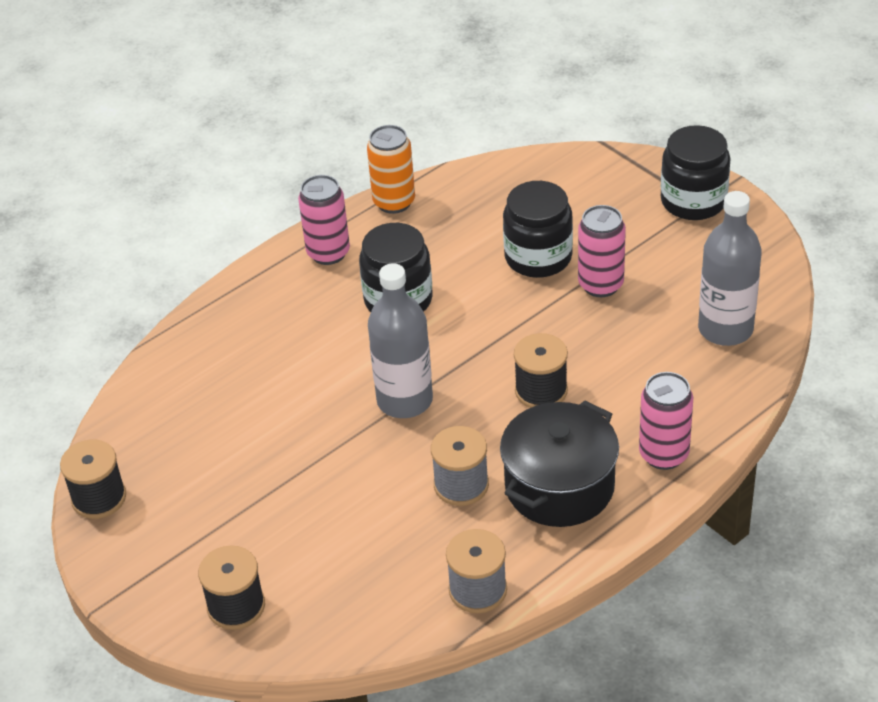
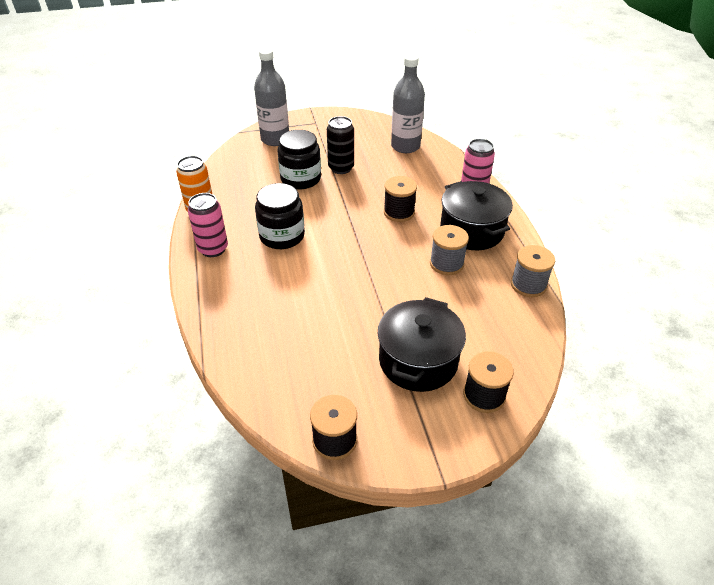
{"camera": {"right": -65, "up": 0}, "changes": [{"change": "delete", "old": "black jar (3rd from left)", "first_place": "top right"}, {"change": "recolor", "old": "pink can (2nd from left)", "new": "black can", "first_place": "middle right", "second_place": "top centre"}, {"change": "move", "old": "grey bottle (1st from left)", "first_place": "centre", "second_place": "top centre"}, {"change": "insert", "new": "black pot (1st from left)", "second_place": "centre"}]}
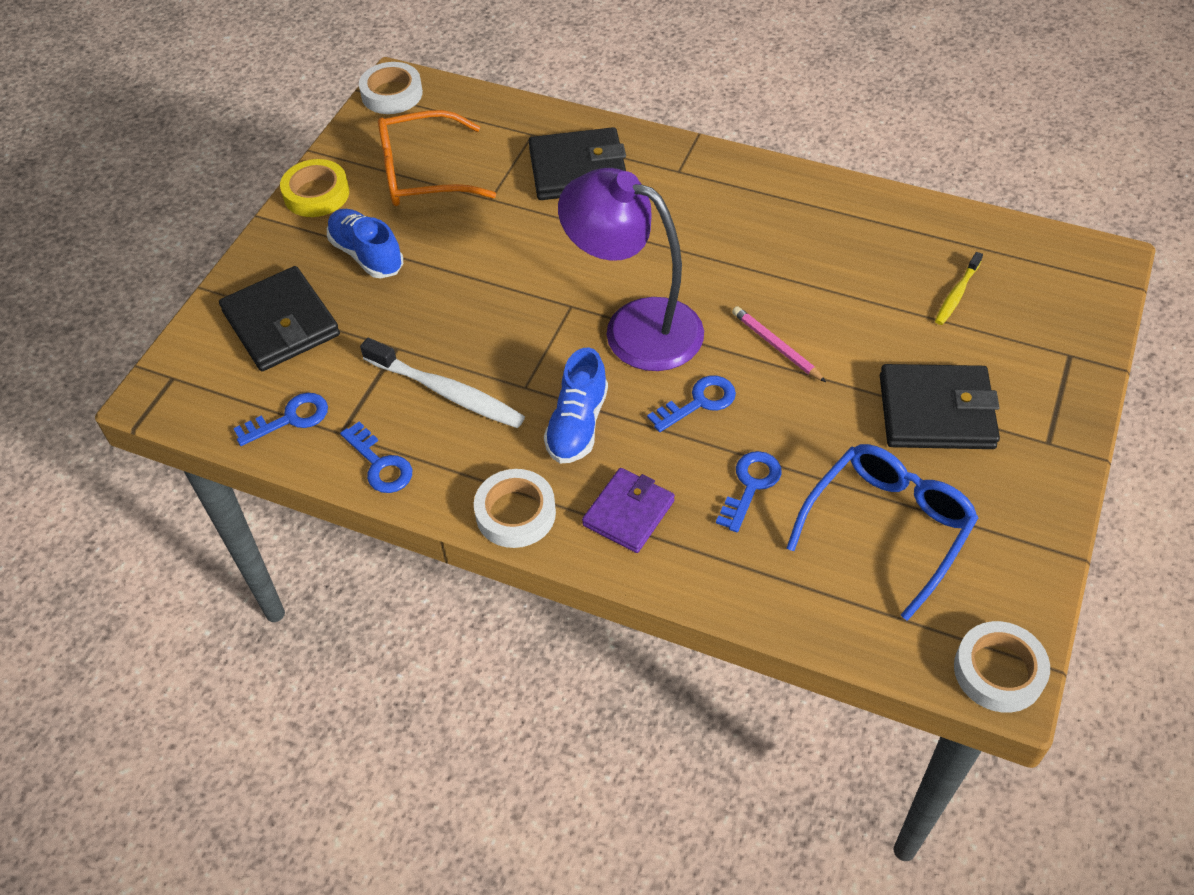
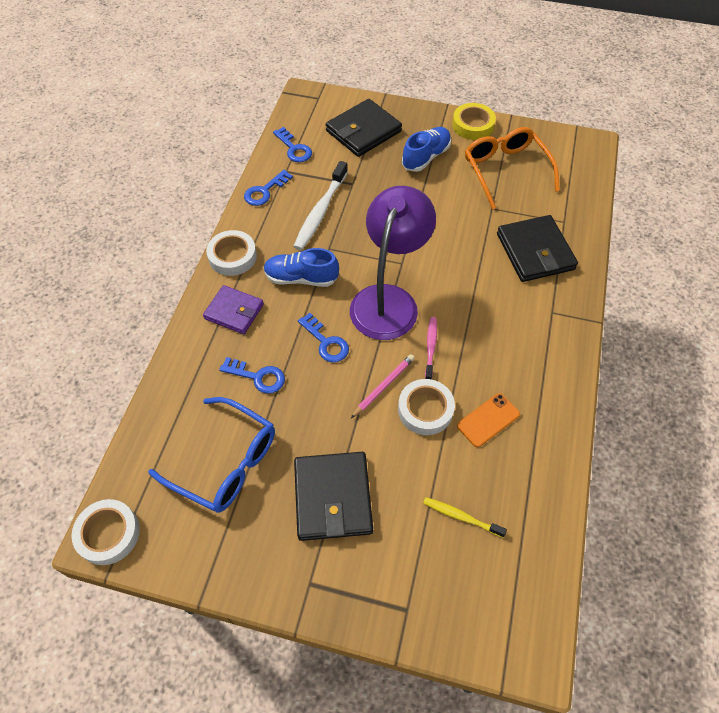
{"camera": {"right": 80, "up": 5}, "changes": [{"change": "move", "old": "white tape (1st from left in the first image)", "new": "white tape (3rd from left)", "first_place": "top left", "second_place": "centre"}, {"change": "insert", "new": "pink toothbrush", "second_place": "centre"}, {"change": "insert", "new": "orange phone", "second_place": "middle right"}]}
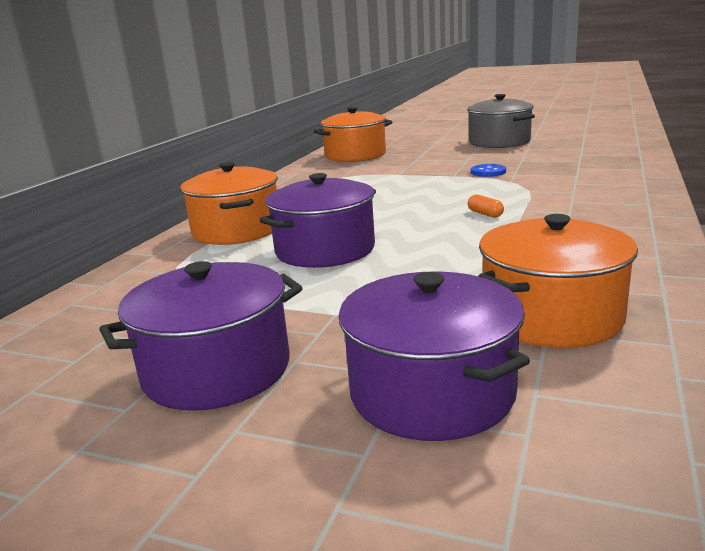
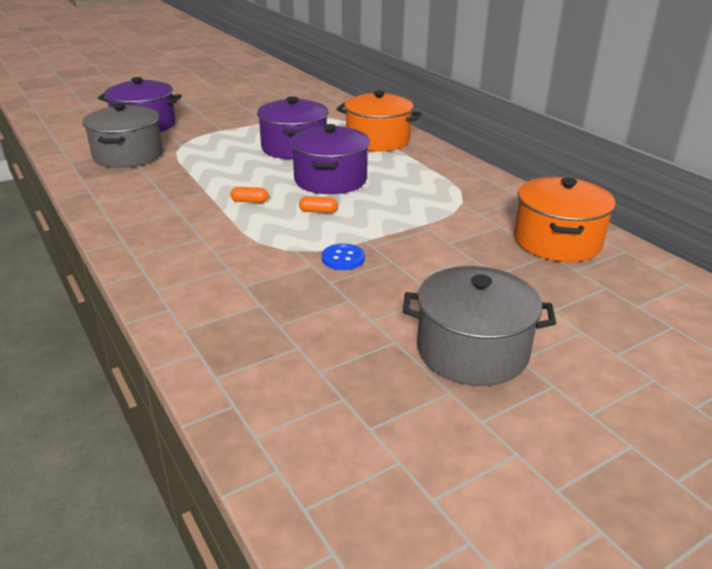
{"camera": {"right": 125, "up": 10}, "changes": [{"change": "recolor", "old": "orange pot (3rd from left)", "new": "grey pot (1st from left)", "first_place": "middle right", "second_place": "top left"}, {"change": "move", "old": "purple pot (1st from left in the first image)", "new": "purple pot (3rd from left)", "first_place": "middle left", "second_place": "top centre"}, {"change": "insert", "new": "orange capsule (2nd from left)", "second_place": "centre"}]}
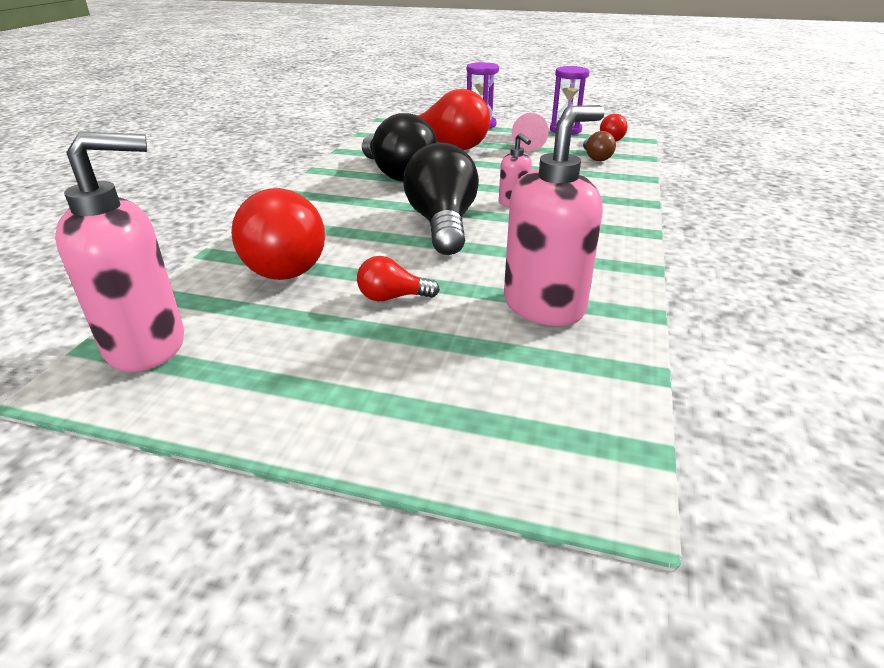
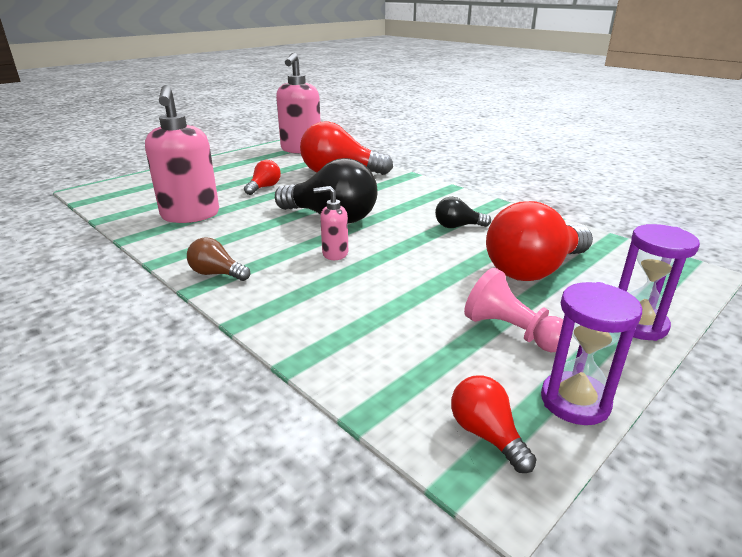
{"camera": {"right": 120, "up": -5}, "changes": [{"change": "resize", "old": "black light bulb (1st from left in the first image)", "first_place": "top centre", "second_place": "centre", "factor": 0.48}, {"change": "move", "old": "brown light bulb", "first_place": "top right", "second_place": "middle left"}]}
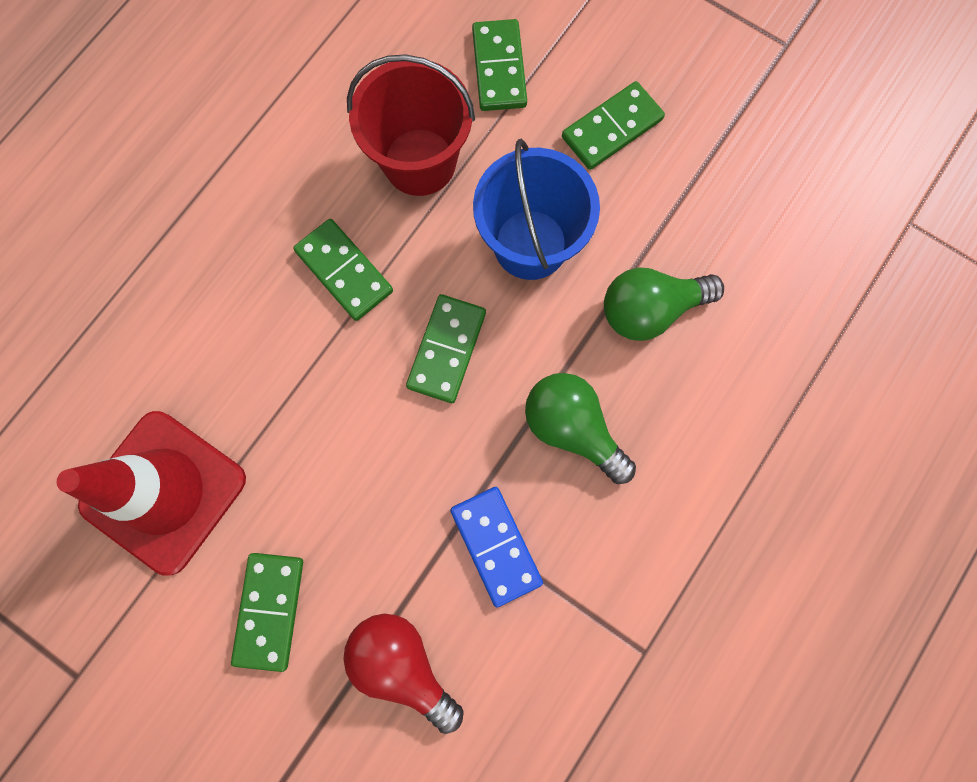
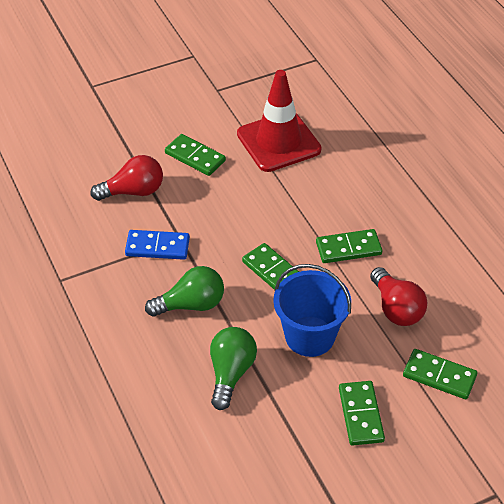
{"camera": {"right": 120, "up": -30}, "changes": [{"change": "replace", "old": "red bucket", "new": "red light bulb (2nd from left)", "first_place": "top centre", "second_place": "middle right"}]}
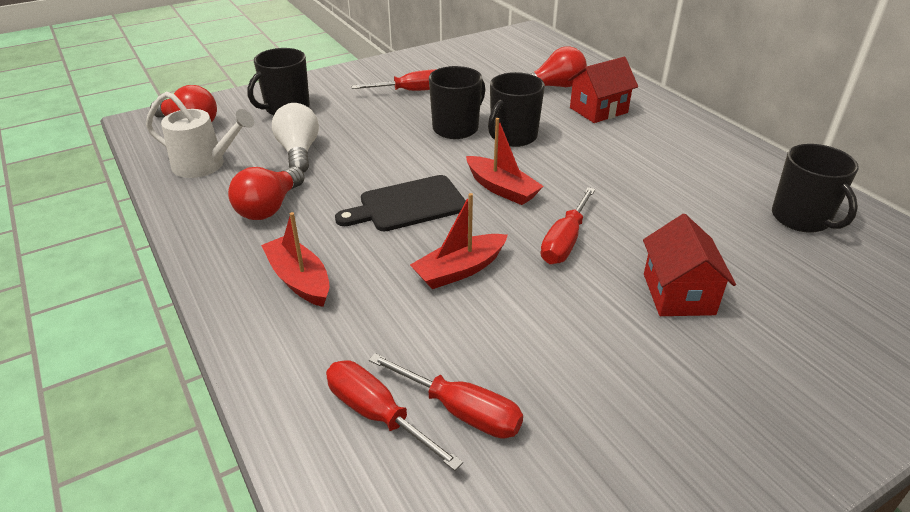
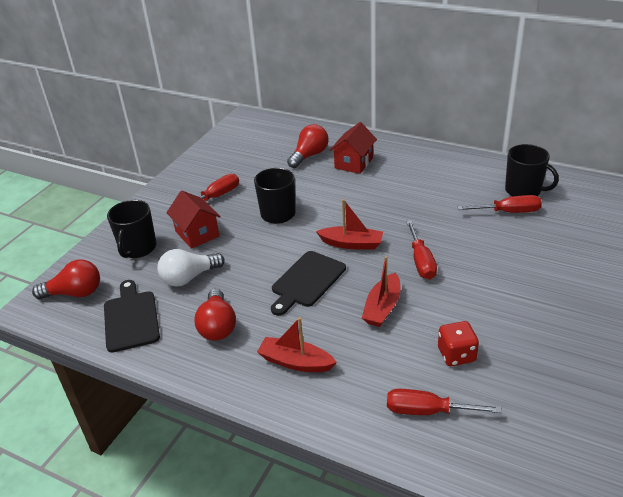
{"camera": {"right": -30, "up": 0}, "changes": [{"change": "delete", "old": "black mug (3rd from left)", "first_place": "top centre"}, {"change": "replace", "old": "white watering can", "new": "black cutting board (1st from left)", "first_place": "top left", "second_place": "middle left"}, {"change": "rotate", "old": "white light bulb", "first_place": "top left", "second_place": "middle left", "degrees": -75}, {"change": "move", "old": "red house (2nd from left in the first image)", "new": "red house (1st from left)", "first_place": "middle right", "second_place": "middle left"}, {"change": "move", "old": "red screwdriver (3rd from left in the first image)", "new": "red screwdriver (4th from left)", "first_place": "bottom centre", "second_place": "middle right"}, {"change": "insert", "new": "red dice", "second_place": "bottom right"}]}
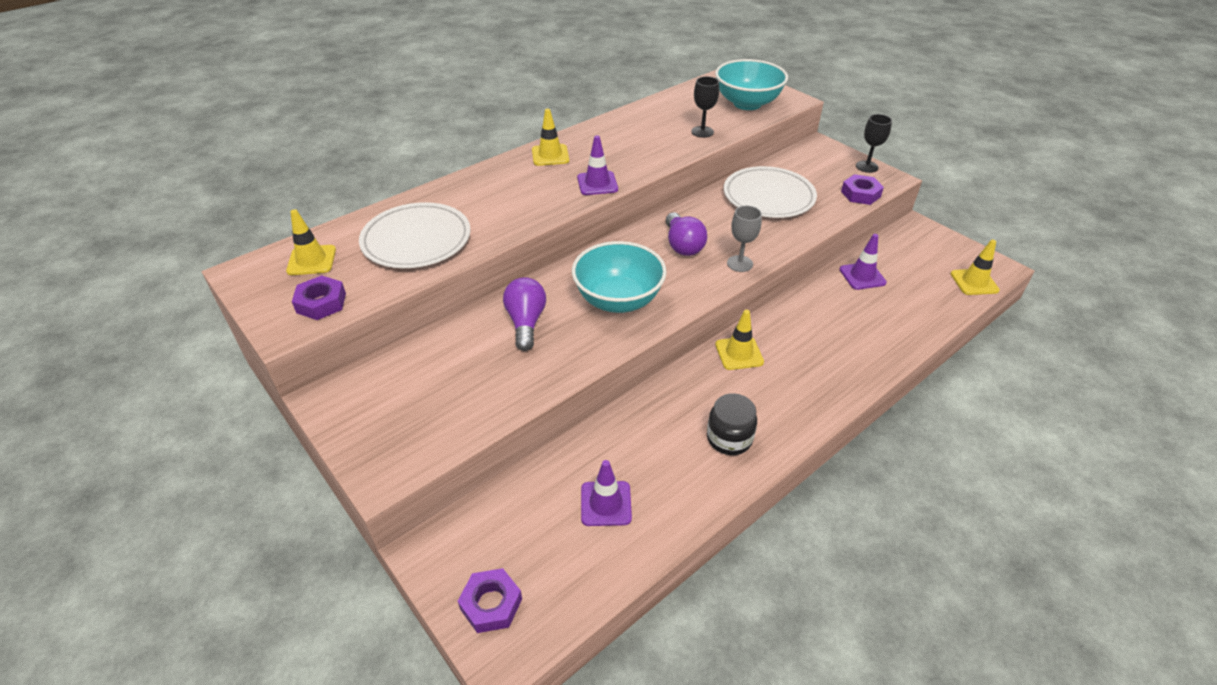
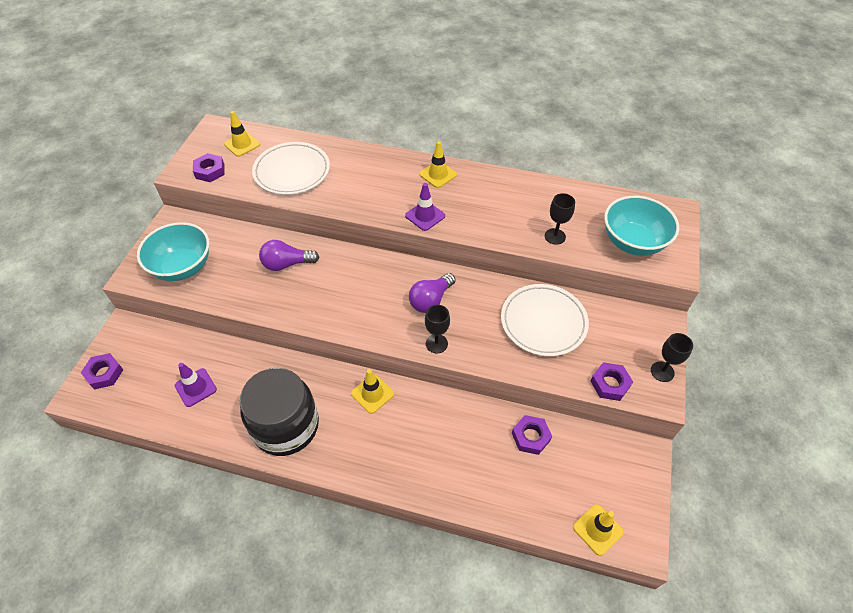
{"camera": {"right": 55, "up": 10}, "changes": [{"change": "recolor", "old": "grey goblet", "new": "black goblet (1st from left)", "first_place": "centre", "second_place": "centre"}, {"change": "replace", "old": "purple traffic cone (3rd from left)", "new": "purple nut (3rd from left)", "first_place": "middle right", "second_place": "bottom centre"}, {"change": "move", "old": "turquoise bowl (1st from left)", "first_place": "centre", "second_place": "middle left"}, {"change": "rotate", "old": "purple light bulb (1st from left)", "first_place": "centre", "second_place": "centre", "degrees": -150}, {"change": "resize", "old": "black jar", "first_place": "centre", "second_place": "bottom left", "factor": 1.94}]}
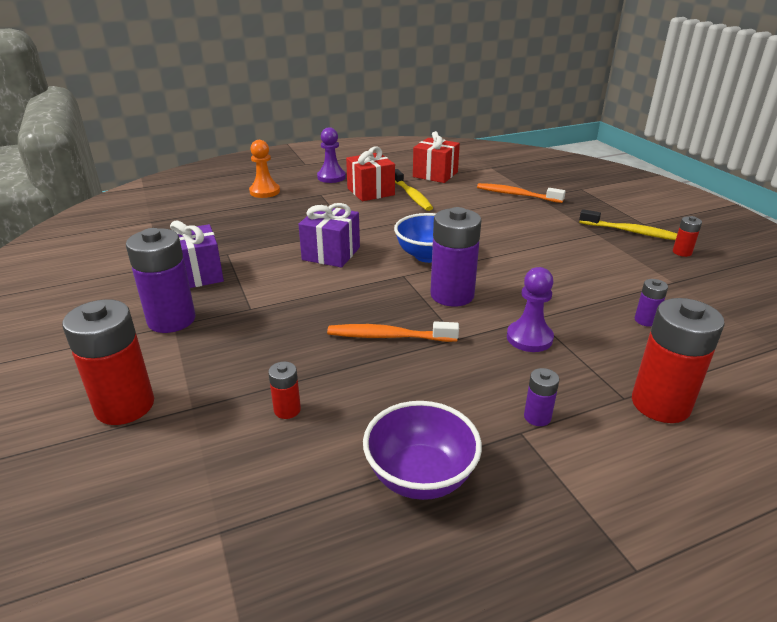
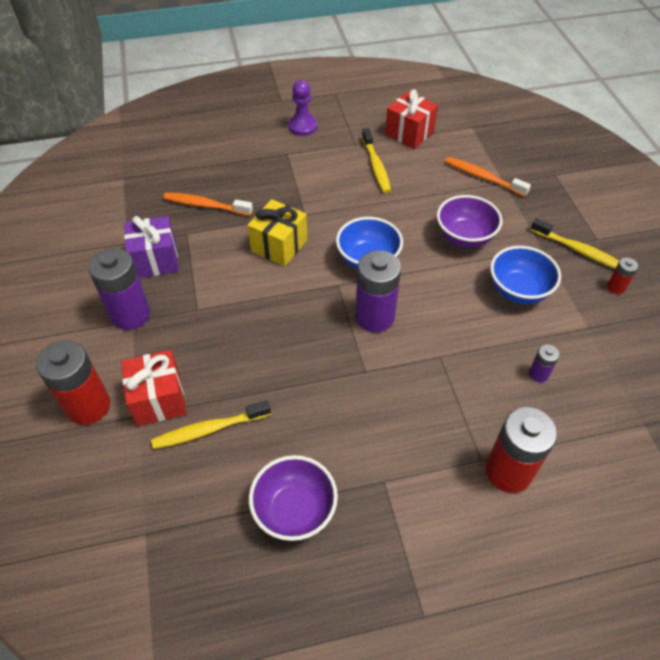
{"camera": {"right": 10, "up": 20}, "changes": [{"change": "delete", "old": "orange pawn", "first_place": "top centre"}, {"change": "move", "old": "red gift (1st from left)", "first_place": "top centre", "second_place": "middle left"}, {"change": "recolor", "old": "purple gift (2nd from left)", "new": "yellow gift", "first_place": "centre", "second_place": "centre"}, {"change": "delete", "old": "purple pawn (2nd from left)", "first_place": "middle right"}, {"change": "move", "old": "orange toothbrush (1st from left)", "first_place": "centre", "second_place": "top left"}, {"change": "replace", "old": "red battery (2nd from left)", "new": "yellow toothbrush (1st from left)", "first_place": "centre", "second_place": "middle left"}, {"change": "delete", "old": "purple battery (3rd from left)", "first_place": "middle right"}, {"change": "insert", "new": "purple bowl (2nd from left)", "second_place": "middle right"}, {"change": "insert", "new": "blue bowl (2nd from left)", "second_place": "middle right"}]}
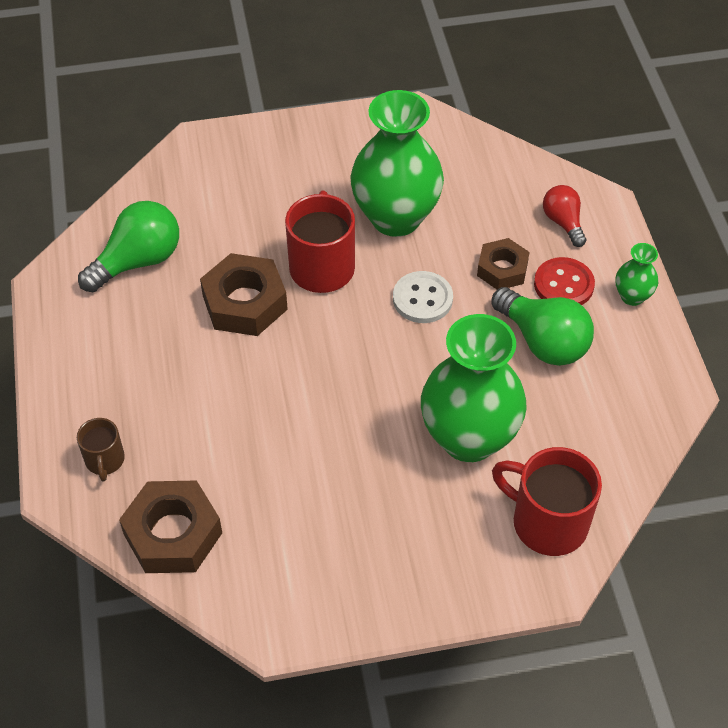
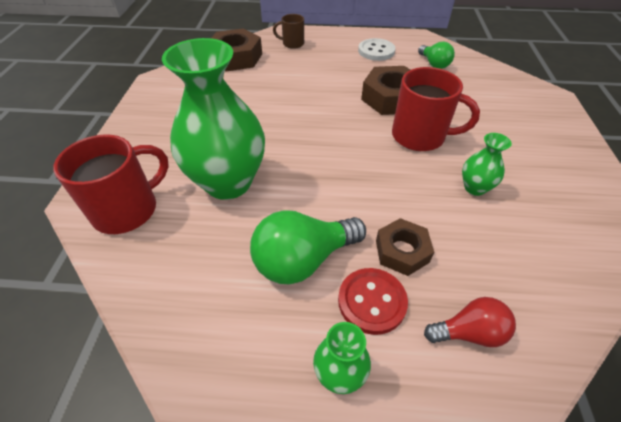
{"camera": {"right": 105, "up": -5}, "changes": [{"change": "resize", "old": "green vase (1st from left in the first image)", "first_place": "top centre", "second_place": "middle right", "factor": 0.44}, {"change": "resize", "old": "green light bulb (1st from left in the first image)", "first_place": "middle left", "second_place": "top right", "factor": 0.6}, {"change": "move", "old": "white button", "first_place": "centre", "second_place": "top centre"}]}
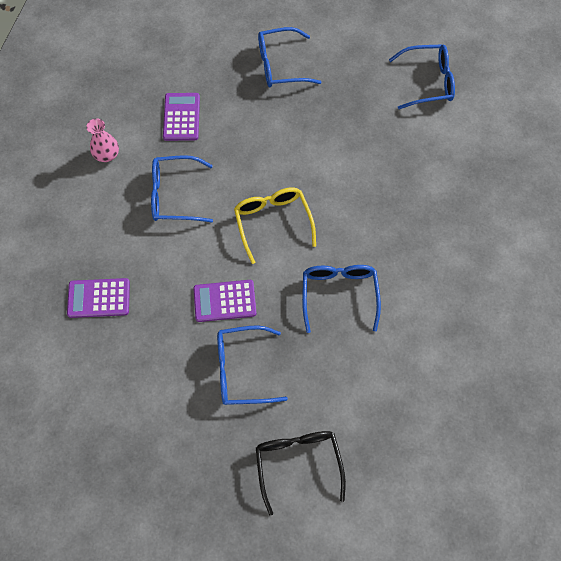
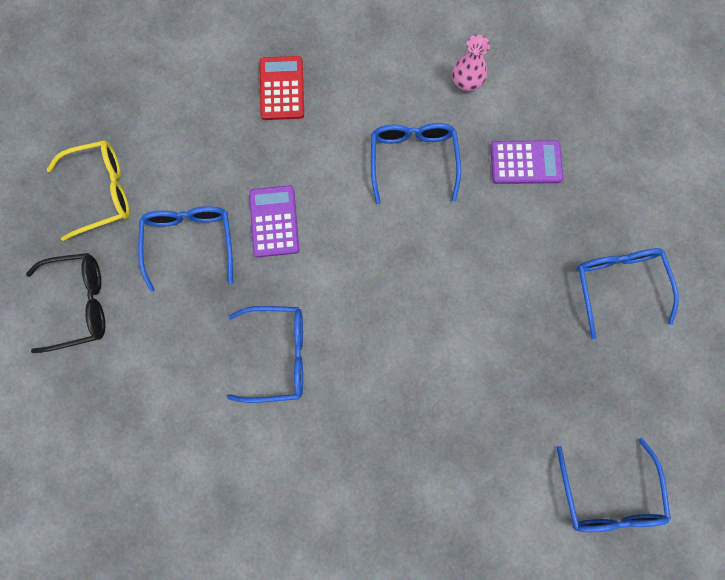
{"camera": {"right": 90, "up": 10}, "changes": [{"change": "move", "old": "yellow glasses", "first_place": "centre", "second_place": "top left"}, {"change": "recolor", "old": "purple calculator (1st from left)", "new": "red calculator", "first_place": "middle left", "second_place": "top centre"}]}
